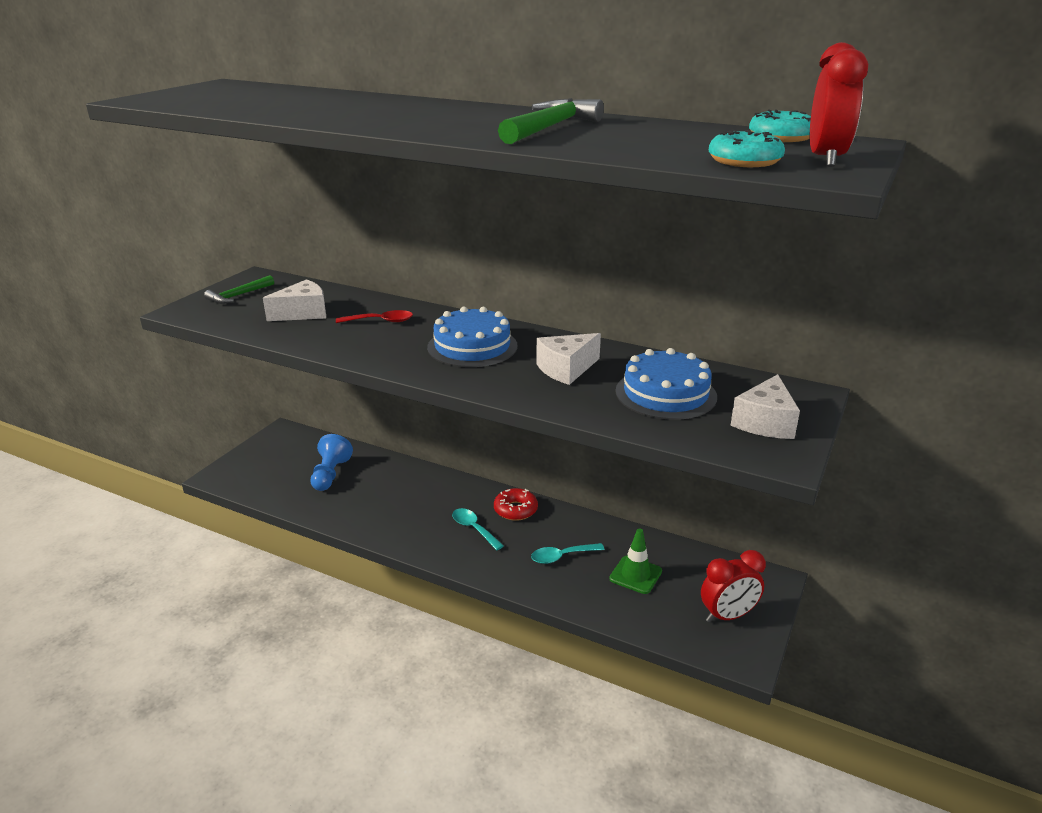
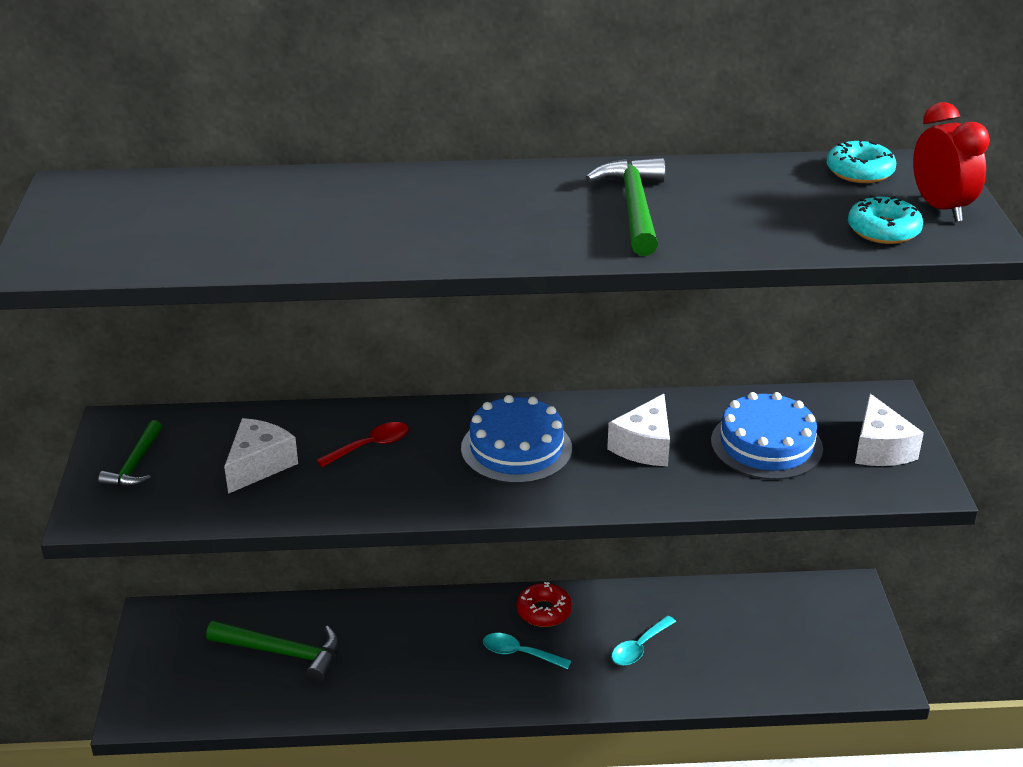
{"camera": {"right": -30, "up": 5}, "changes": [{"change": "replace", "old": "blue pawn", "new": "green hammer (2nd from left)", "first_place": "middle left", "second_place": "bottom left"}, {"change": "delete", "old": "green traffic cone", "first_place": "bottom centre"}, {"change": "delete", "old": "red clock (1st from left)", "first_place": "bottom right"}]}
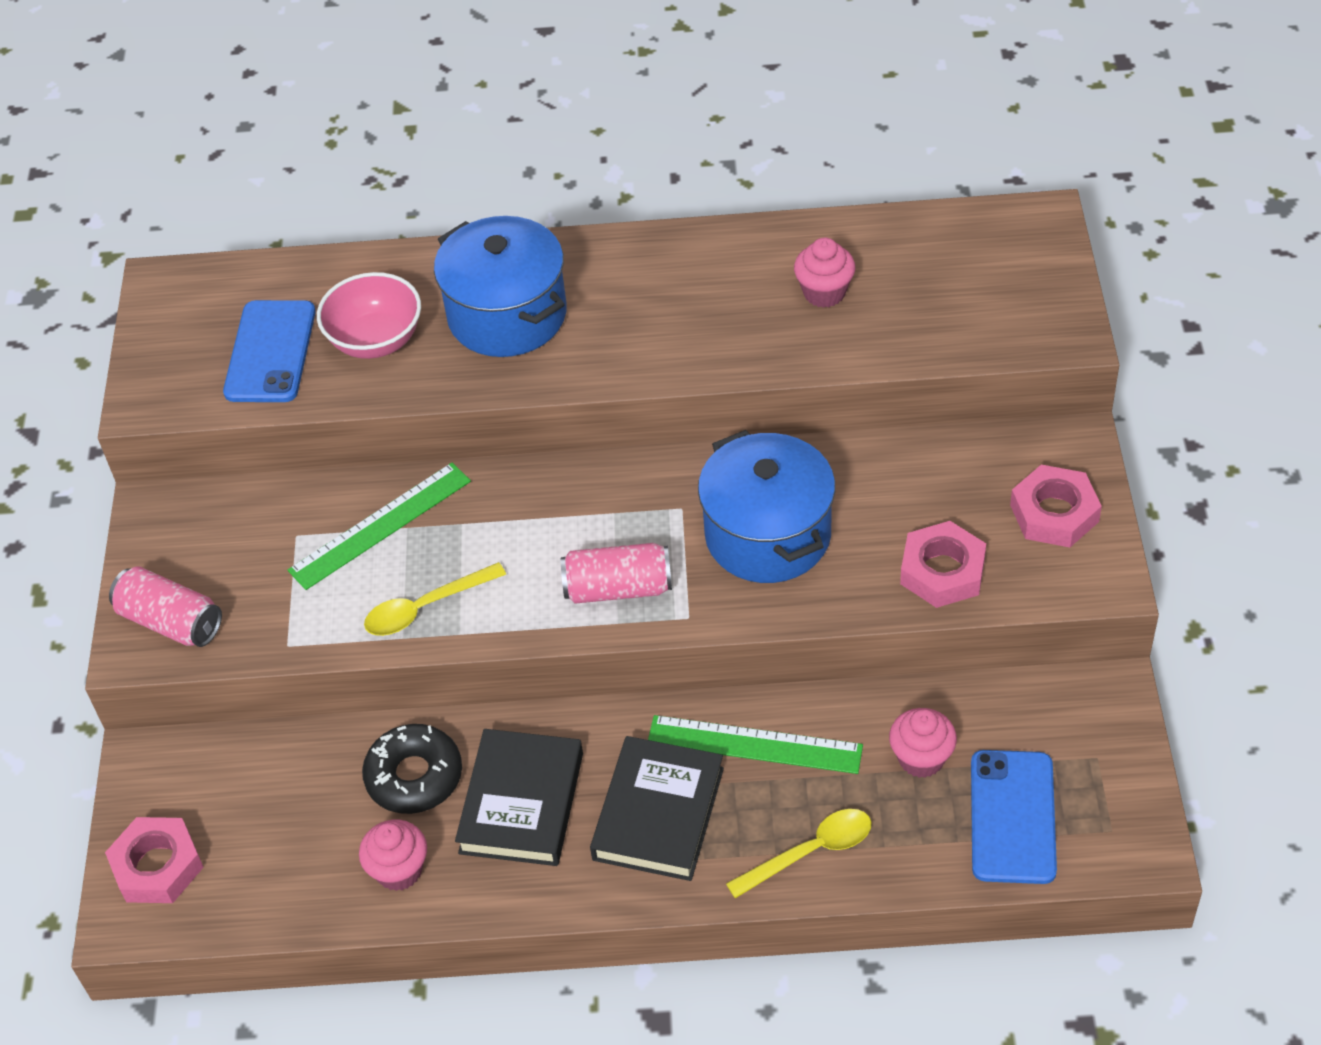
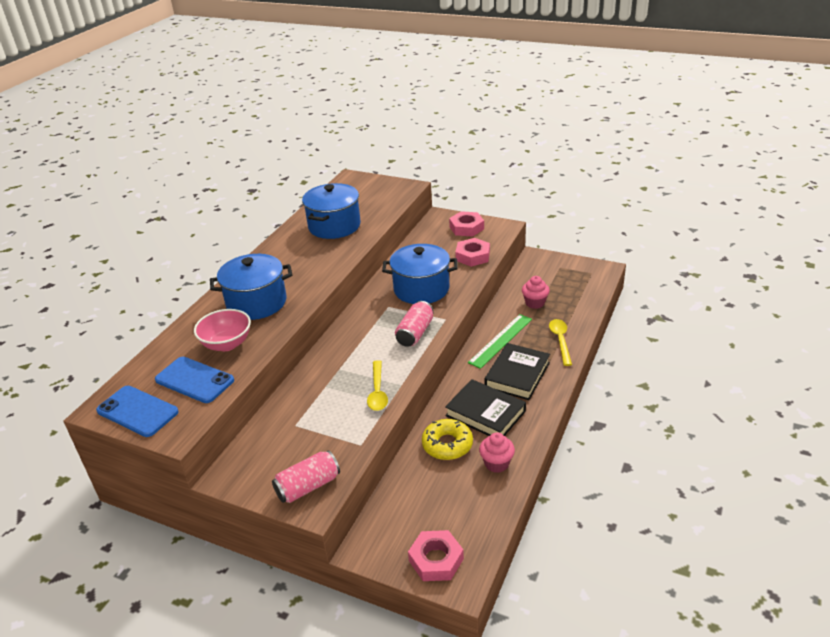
{"camera": {"right": -65, "up": -15}, "changes": [{"change": "replace", "old": "pink cupcake (2nd from left)", "new": "blue pot (2nd from left)", "first_place": "top centre", "second_place": "top centre"}, {"change": "delete", "old": "green ruler (1st from left)", "first_place": "middle left"}, {"change": "recolor", "old": "black donut", "new": "yellow donut", "first_place": "bottom left", "second_place": "bottom centre"}, {"change": "rotate", "old": "black book (2nd from left)", "first_place": "bottom centre", "second_place": "centre", "degrees": 75}, {"change": "move", "old": "blue phone (2nd from left in the first image)", "new": "blue phone (1st from left)", "first_place": "bottom right", "second_place": "middle left"}]}
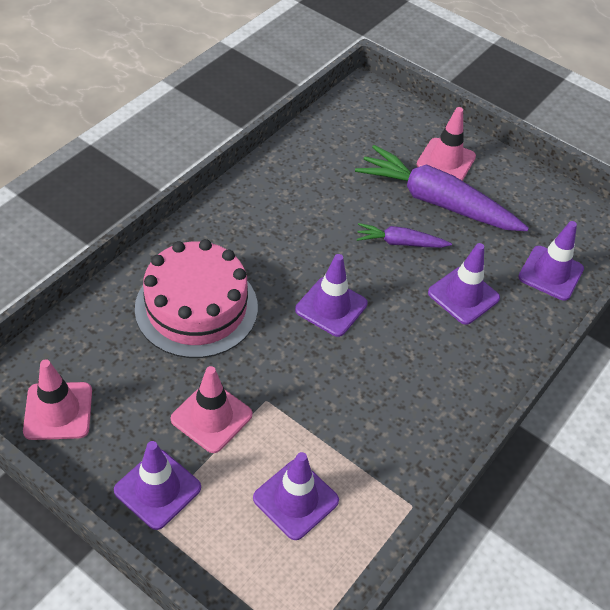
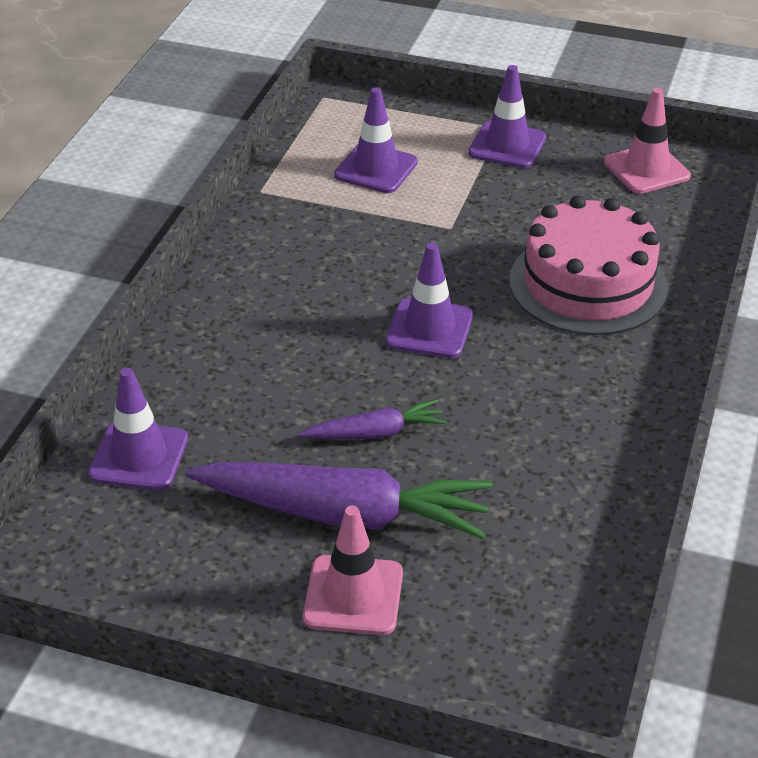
{"camera": {"right": 165, "up": -10}, "changes": [{"change": "delete", "old": "purple traffic cone (4th from left)", "first_place": "middle right"}, {"change": "delete", "old": "pink traffic cone (2nd from left)", "first_place": "bottom centre"}]}
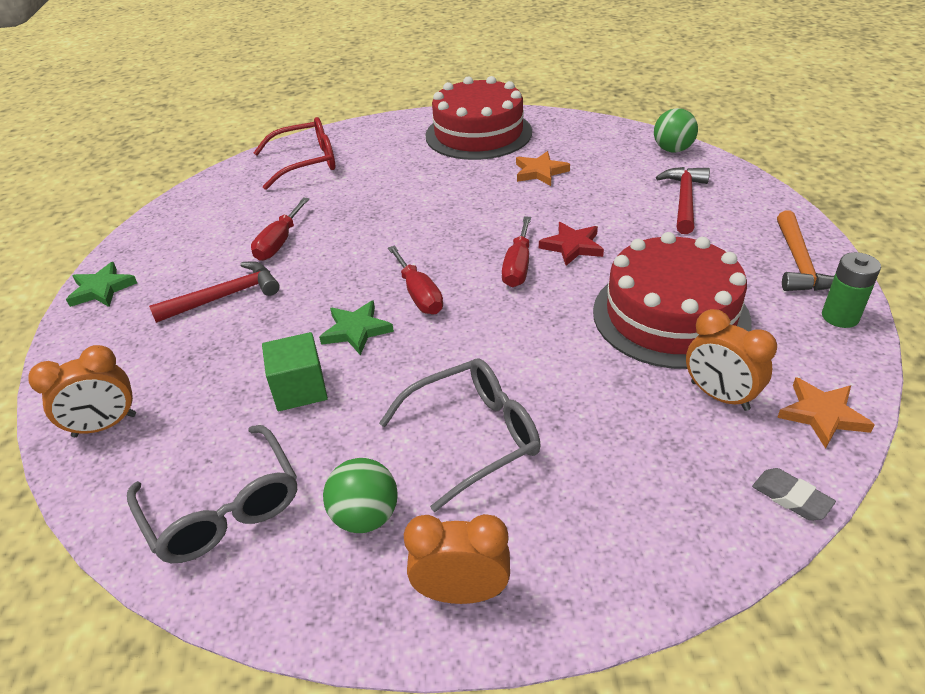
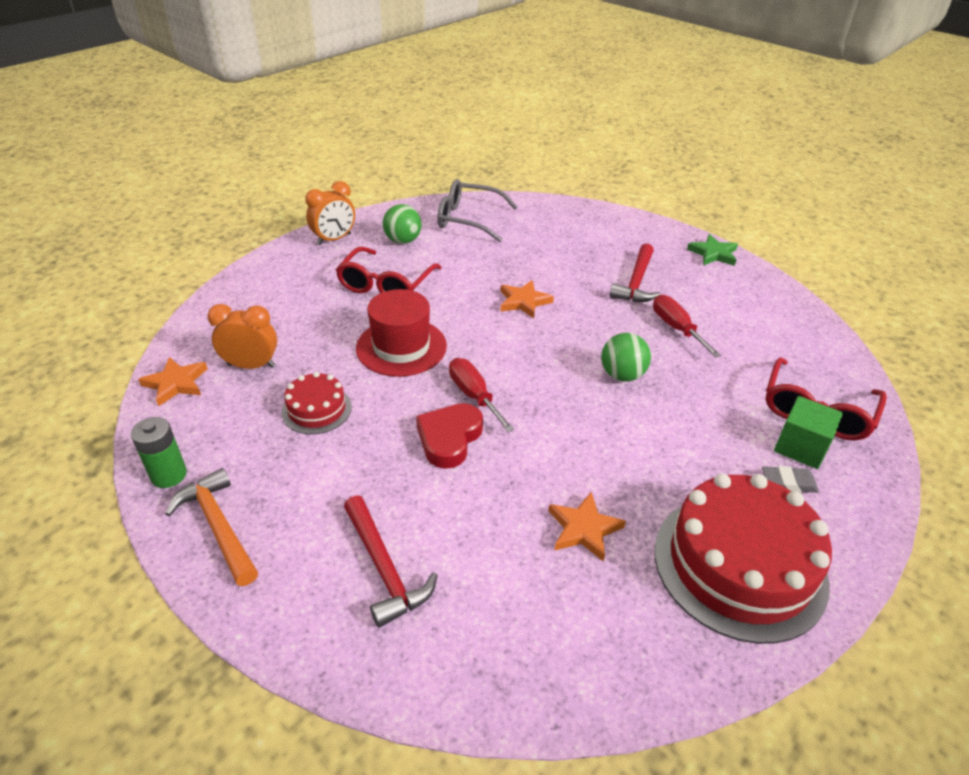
{"camera": {"right": 135, "up": 0}, "changes": [{"change": "move", "old": "green ball (2nd from left)", "first_place": "top right", "second_place": "centre"}, {"change": "replace", "old": "red star", "new": "red heart", "first_place": "centre", "second_place": "centre"}, {"change": "resize", "old": "red cake (2nd from left in the first image)", "first_place": "middle right", "second_place": "middle left", "factor": 0.49}, {"change": "delete", "old": "red screwdriver (2nd from left)", "first_place": "centre"}, {"change": "recolor", "old": "green star (2nd from left)", "new": "orange star (2nd from left)", "first_place": "centre", "second_place": "centre"}, {"change": "move", "old": "green cube", "first_place": "middle left", "second_place": "middle right"}, {"change": "delete", "old": "orange clock (1st from left)", "first_place": "middle left"}, {"change": "recolor", "old": "grey glasses (2nd from left)", "new": "red glasses (1st from left)", "first_place": "centre", "second_place": "centre"}, {"change": "move", "old": "grey eraser", "first_place": "bottom right", "second_place": "middle right"}, {"change": "insert", "new": "red hat", "second_place": "centre"}]}
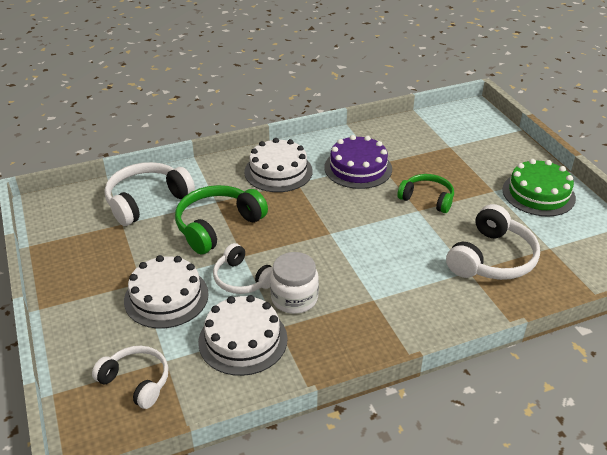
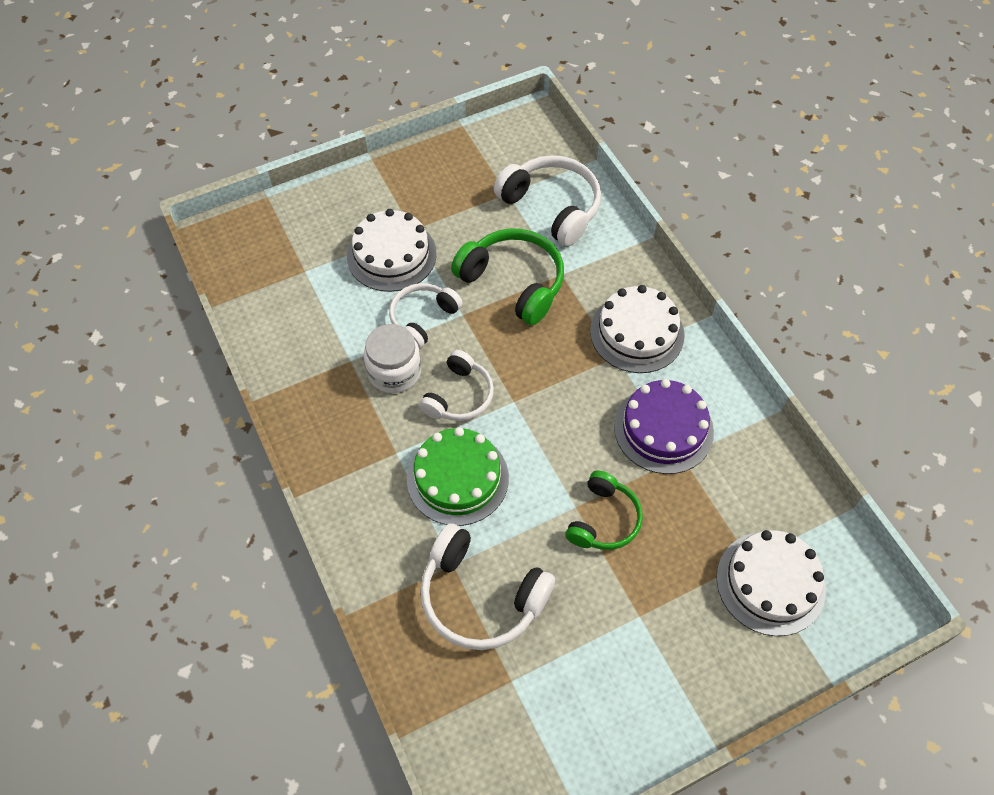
{"camera": {"right": 85, "up": 20}, "changes": [{"change": "move", "old": "green cake", "first_place": "middle right", "second_place": "centre"}, {"change": "move", "old": "white cake (2nd from left in the first image)", "new": "white cake (3rd from left)", "first_place": "bottom centre", "second_place": "bottom right"}, {"change": "move", "old": "white headphones (1st from left in the first image)", "new": "white headphones (2nd from left)", "first_place": "bottom left", "second_place": "centre"}]}
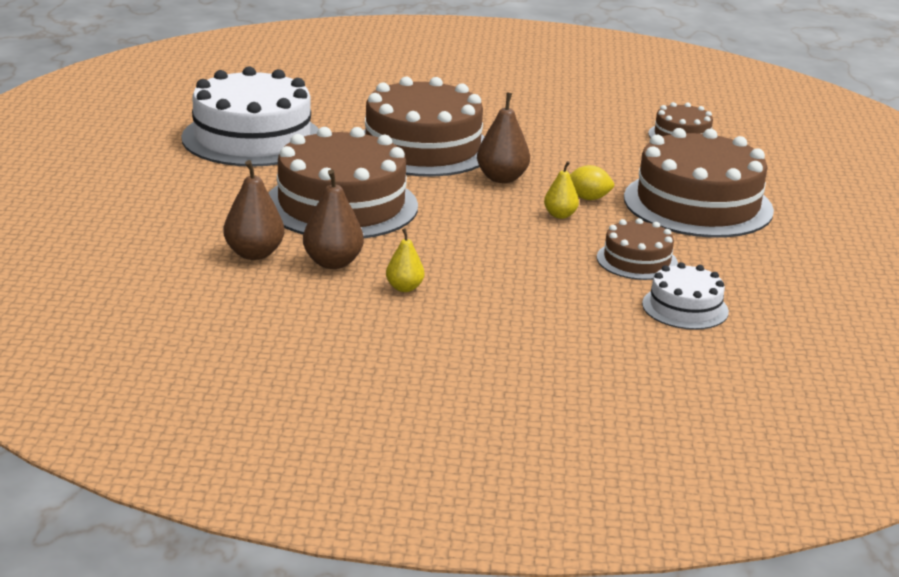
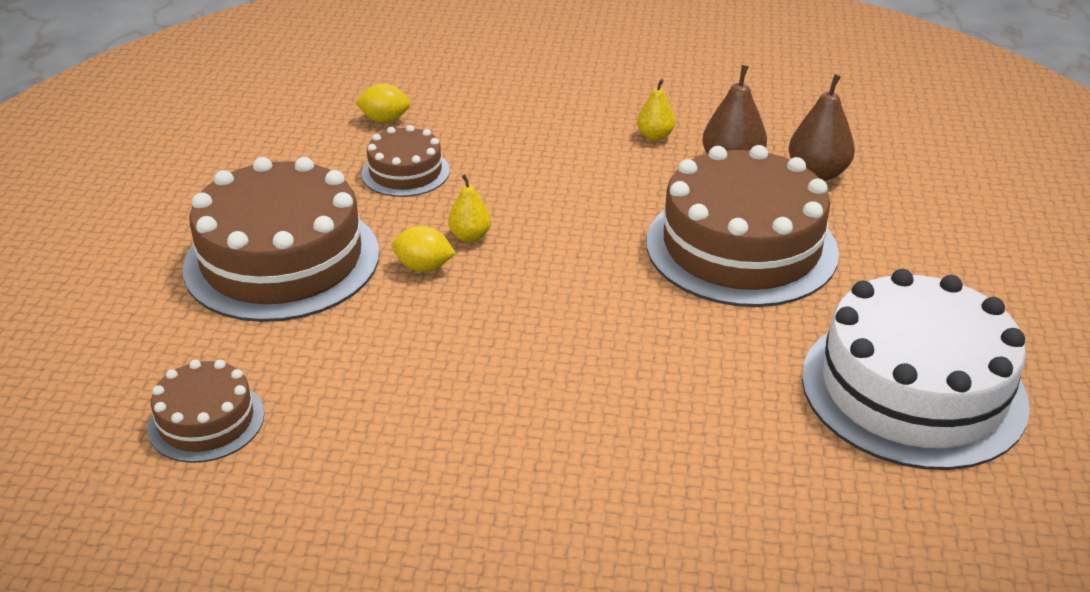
{"camera": {"right": -175, "up": 10}, "changes": [{"change": "delete", "old": "brown cake (2nd from left)", "first_place": "top centre"}, {"change": "delete", "old": "brown pear (3rd from left)", "first_place": "top centre"}, {"change": "replace", "old": "white cake (2nd from left)", "new": "yellow lemon (1st from left)", "first_place": "middle right", "second_place": "top centre"}]}
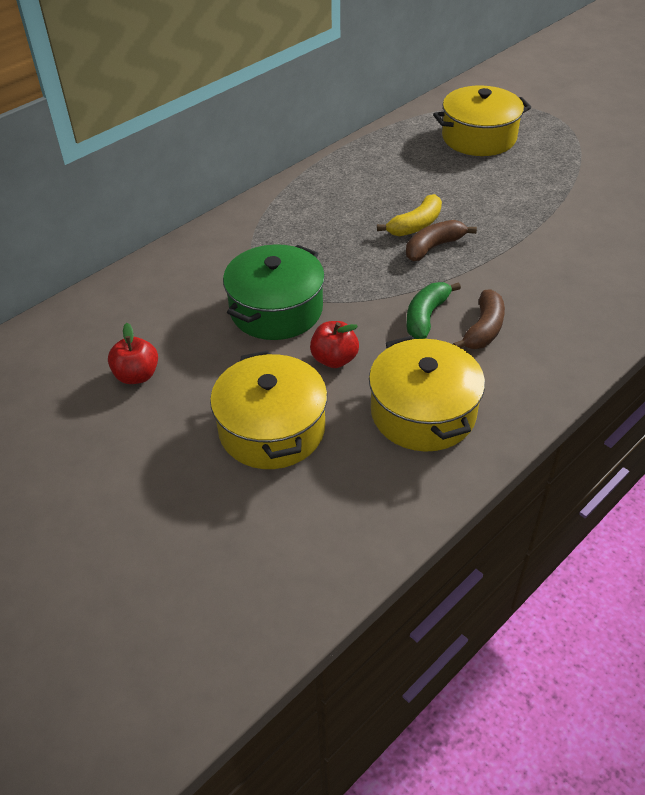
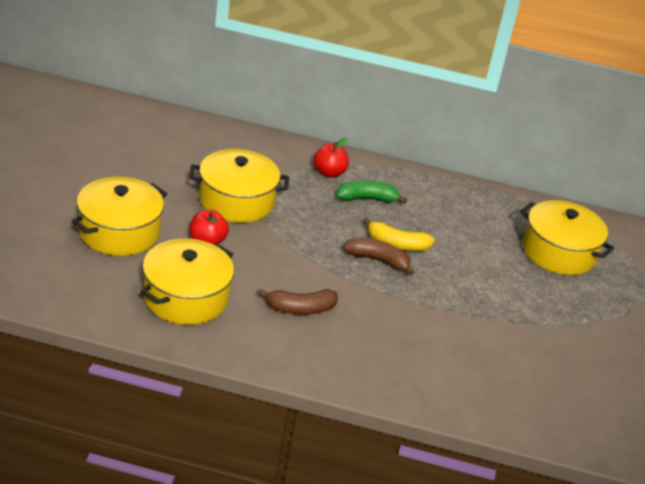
{"camera": {"right": 50, "up": -10}, "changes": [{"change": "recolor", "old": "green pot", "new": "yellow pot (3rd from left)", "first_place": "centre", "second_place": "centre"}, {"change": "move", "old": "green banana", "first_place": "middle right", "second_place": "centre"}, {"change": "move", "old": "red apple (1st from left in the first image)", "new": "red apple (2nd from left)", "first_place": "middle left", "second_place": "top centre"}]}
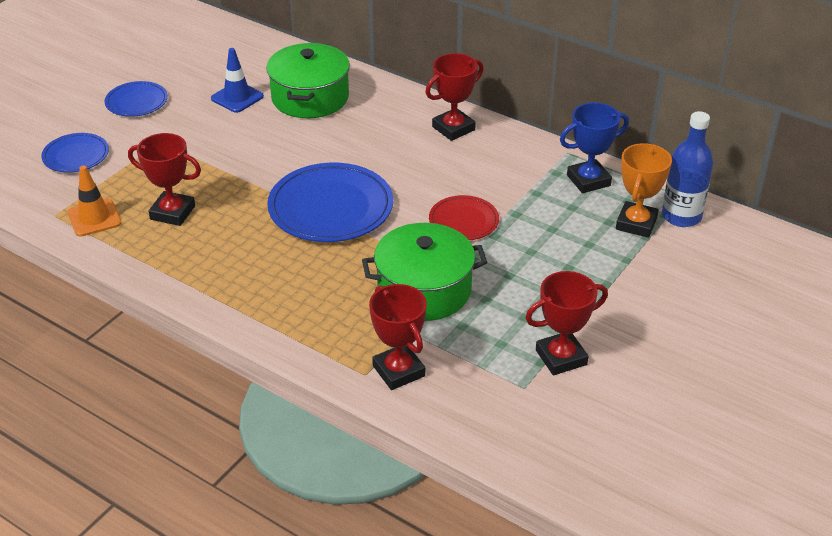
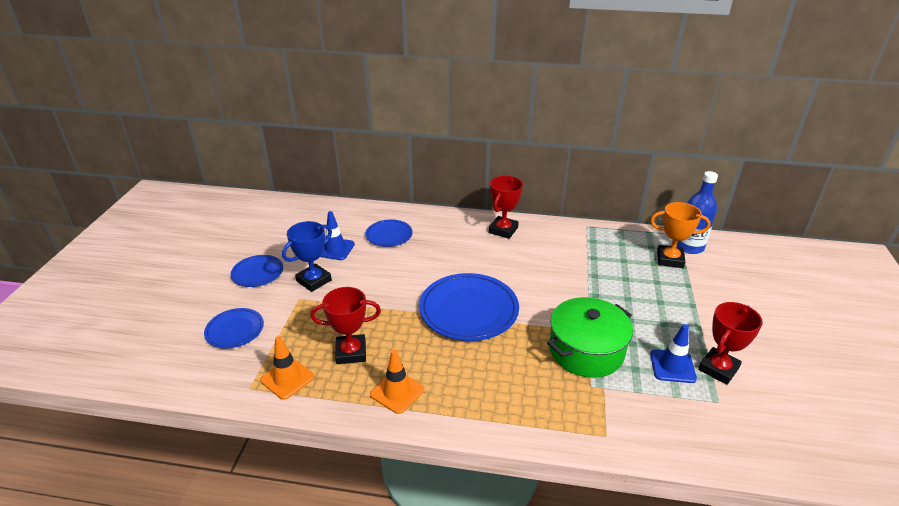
{"camera": {"right": -25, "up": -5}, "changes": [{"change": "replace", "old": "green pot (1st from left)", "new": "blue plate (3rd from left)", "first_place": "top centre", "second_place": "centre"}, {"change": "move", "old": "blue trophy", "first_place": "top right", "second_place": "centre"}, {"change": "rotate", "old": "orange trophy", "first_place": "middle right", "second_place": "middle right", "degrees": -75}, {"change": "delete", "old": "red plate", "first_place": "centre"}, {"change": "delete", "old": "red trophy (2nd from left)", "first_place": "centre"}, {"change": "insert", "new": "blue traffic cone (2nd from left)", "second_place": "bottom right"}, {"change": "insert", "new": "orange traffic cone (2nd from left)", "second_place": "bottom centre"}]}
